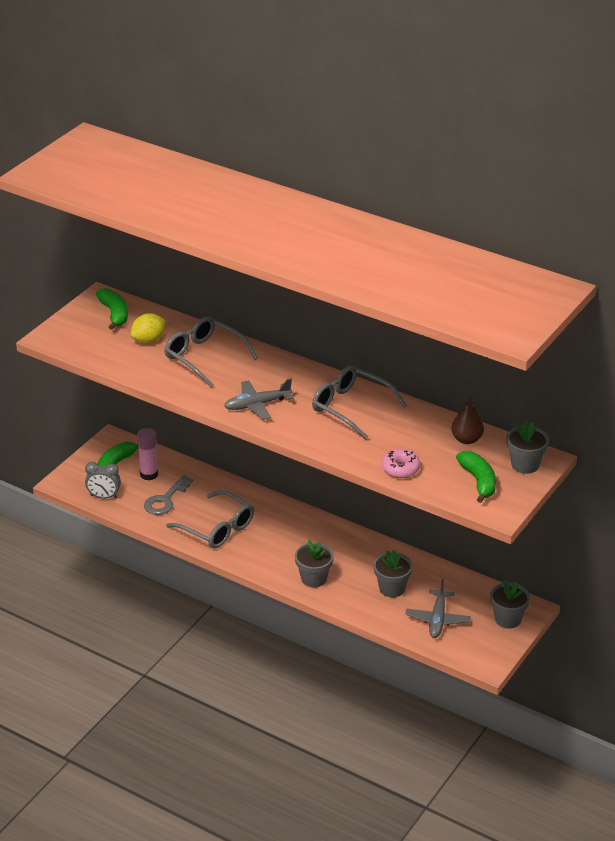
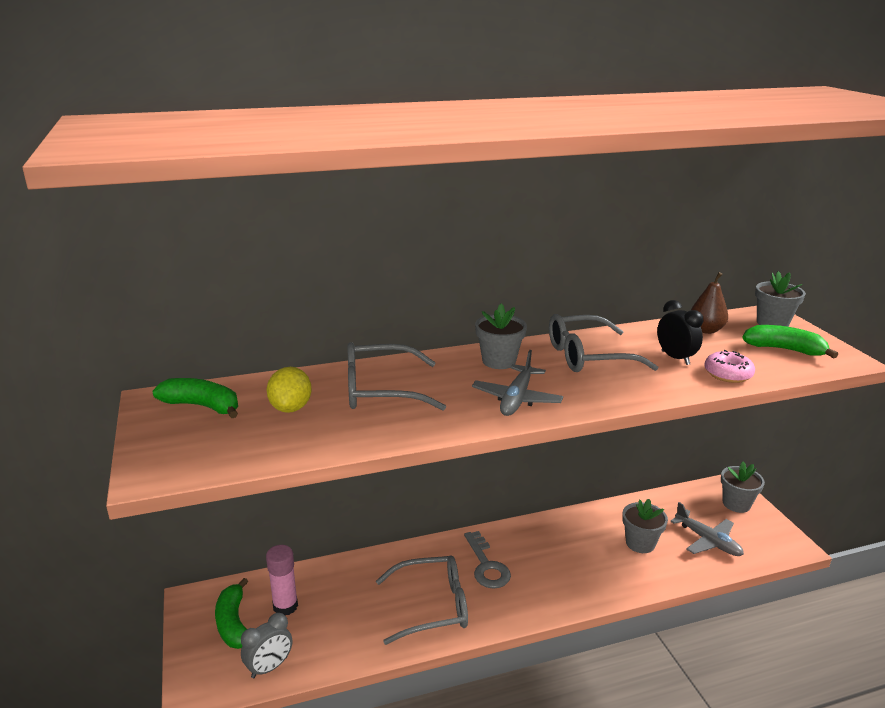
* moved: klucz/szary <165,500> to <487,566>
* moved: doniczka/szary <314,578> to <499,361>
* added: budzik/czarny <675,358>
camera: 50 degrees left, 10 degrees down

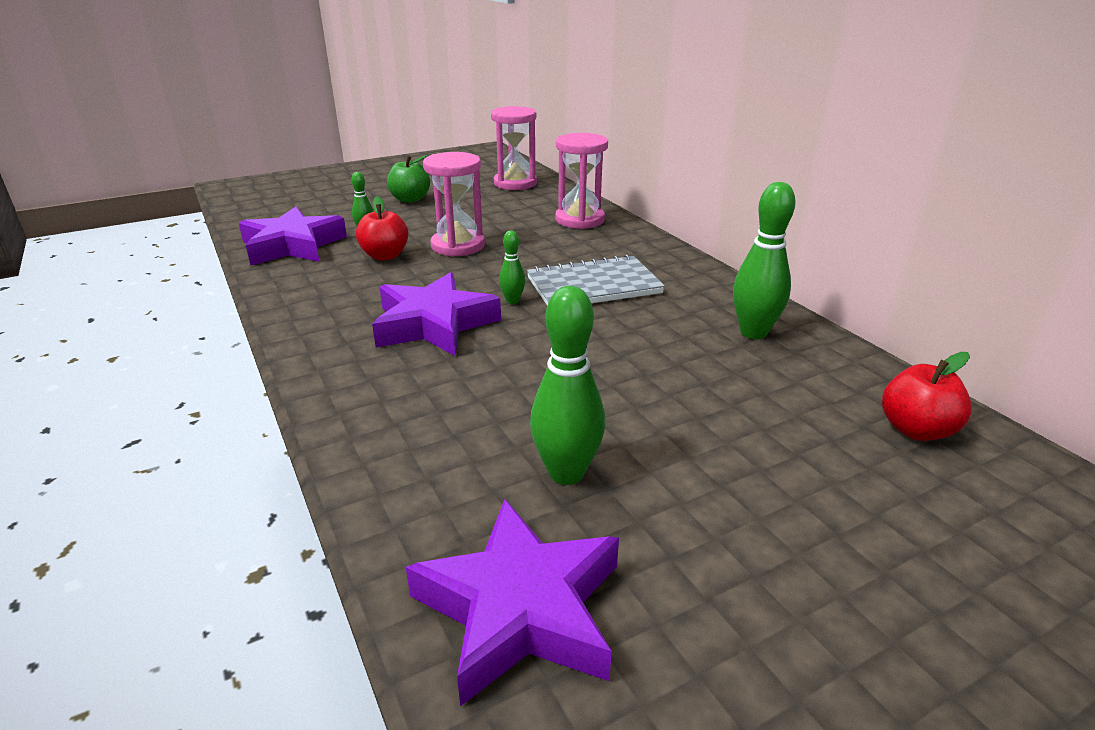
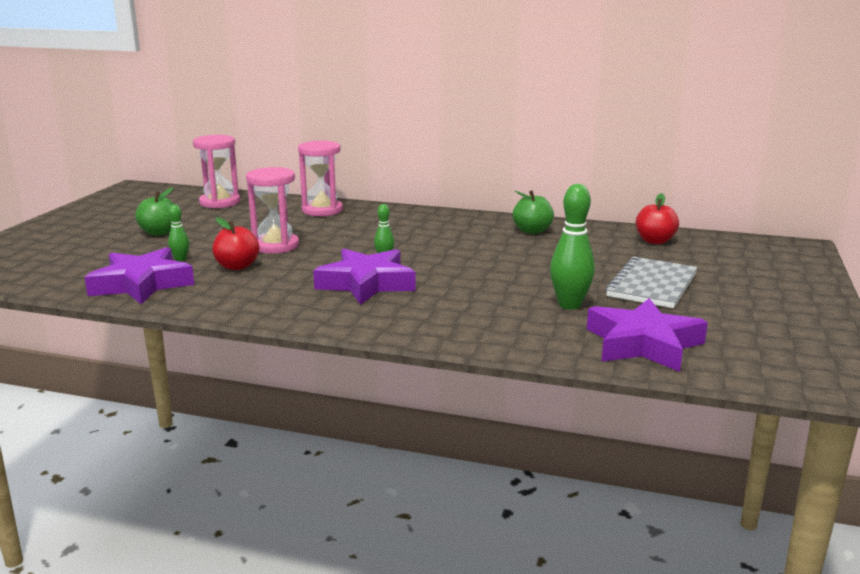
* moved: zeszyt/szary <593,286> to <652,285>
* replaced: kręgiel/zielony <753,332> to jabłko/zielony <532,231>
camera: 45 degrees left, 10 degrees down

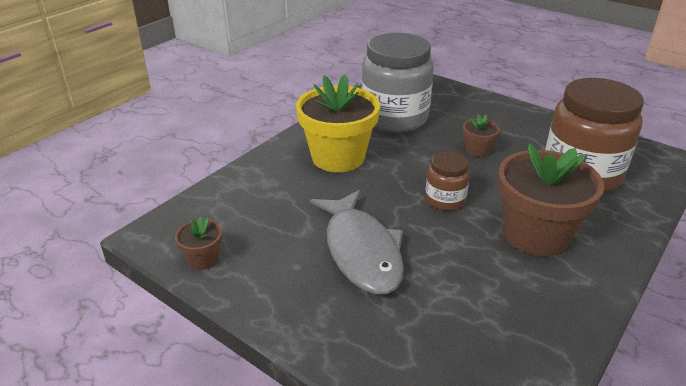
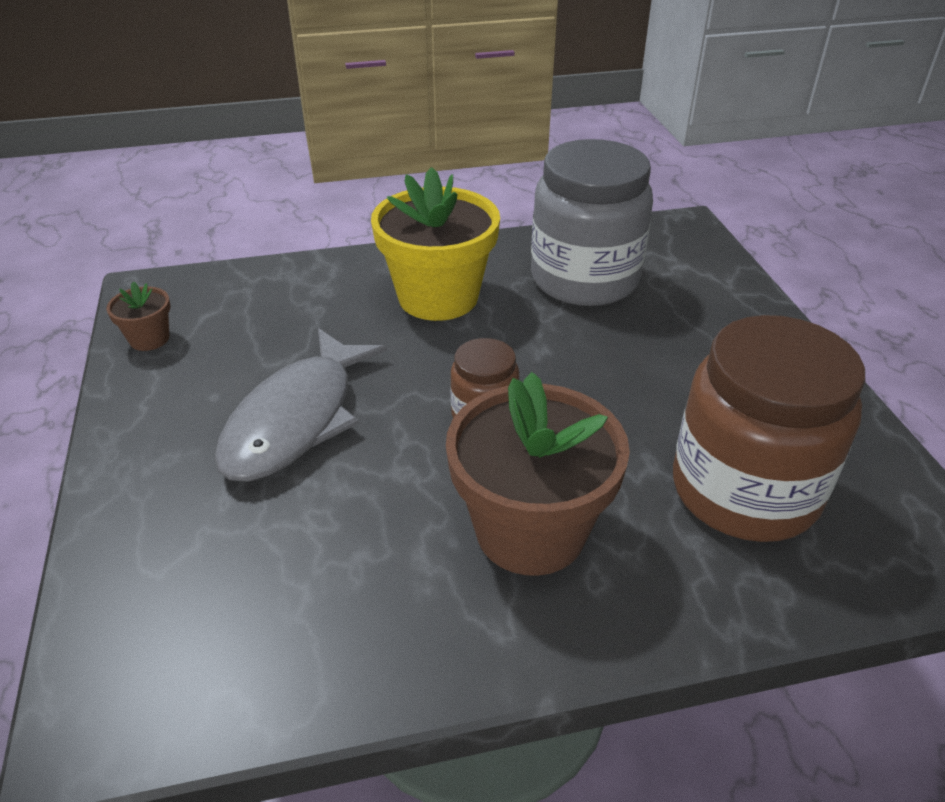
* removed: doniczka/brązowy <477,150>
camera: 40 degrees right, 5 degrees up

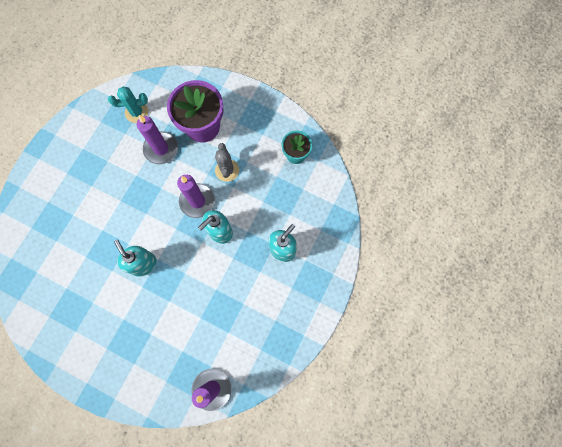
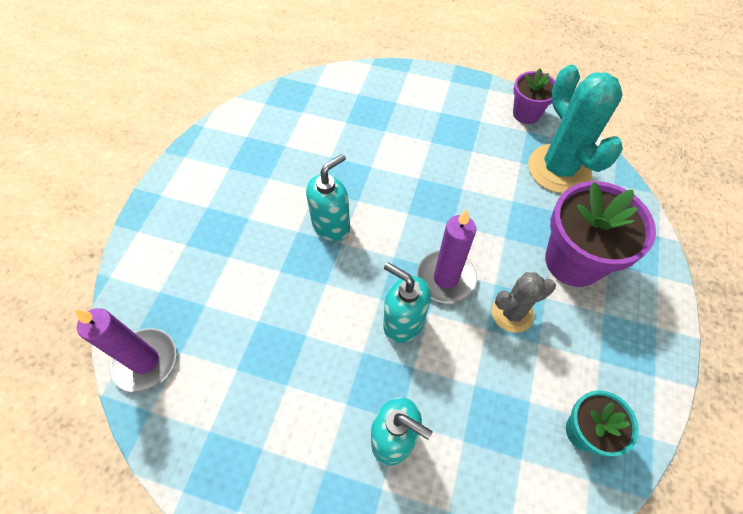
* resized: kaktus/turkusowy <136,112> = <558,169> x1.75
* removed: świeca/fioletowy <161,149>
* added: doniczka/fioletowy <526,114>
camera: 80 degrees right, 15 degrees down

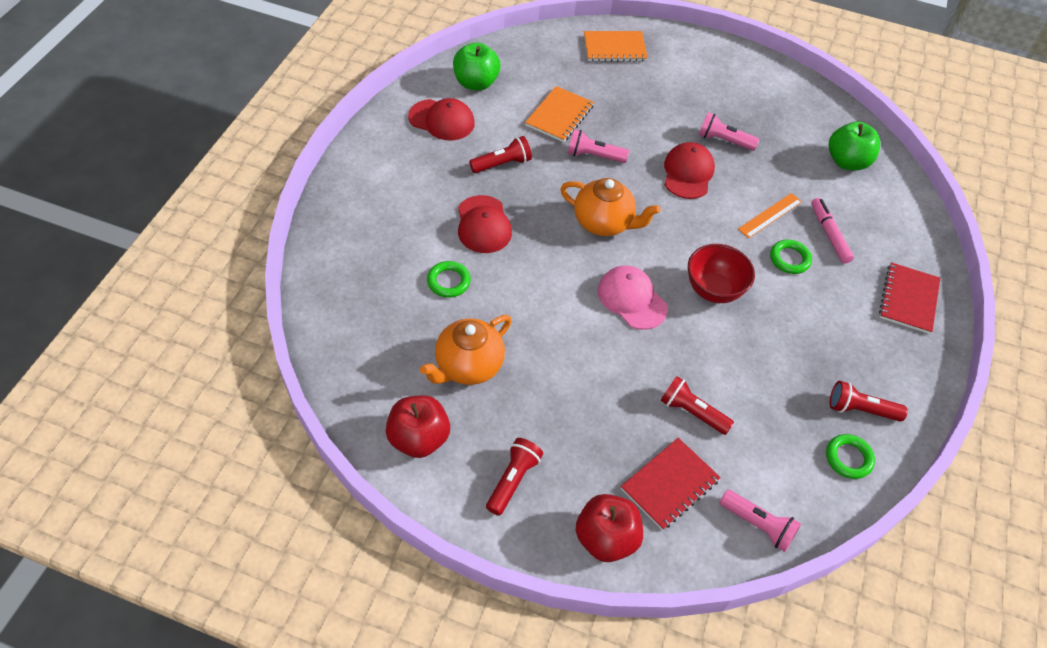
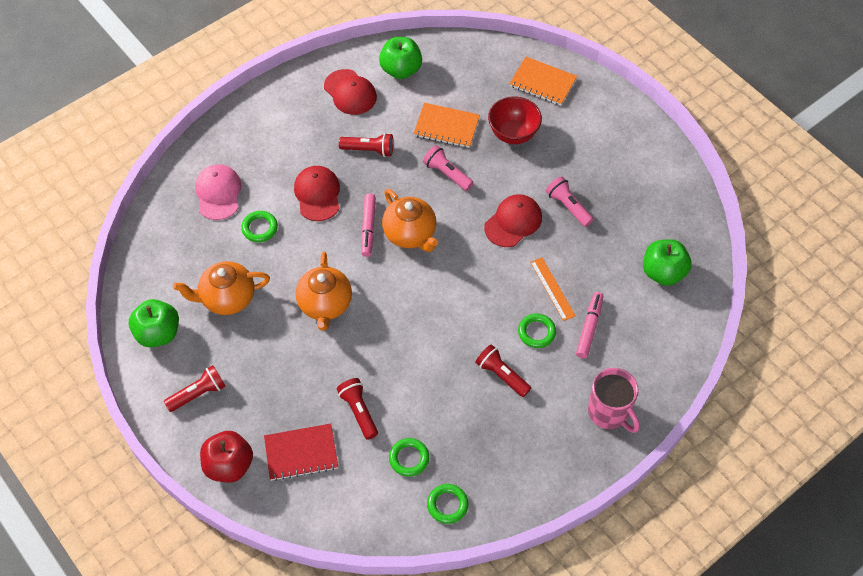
* recoloured: jabłko/czerwony <419,439> to jabłko/zielony <158,333>
* turned: czapka/czerwony <483,225> = <317,194> 150 degrees clockwise
* turned: zeszyt/pomarańczowy <559,116> = <446,127> 45 degrees clockwise
* moved: czapka/różowy <632,299> to <218,193>
* moved: miska/czerwony <713,290> to <513,134>
* removed: latarka/różowy <758,525>
* turned: linijka/pomarańczowy <770,215> = <552,289> 75 degrees clockwise
* moved: latarka/czerwony <860,409> to <501,375>
* replaced: zeszyt/czerwony <908,299> to kubek/różowy <609,412>
* added: imbryk/pomarańczowy <325,305>
* added: flamaster/różowy <368,228>
* added: pierścień/zielony <409,458>
camera: 35 degrees right, 5 degrees up

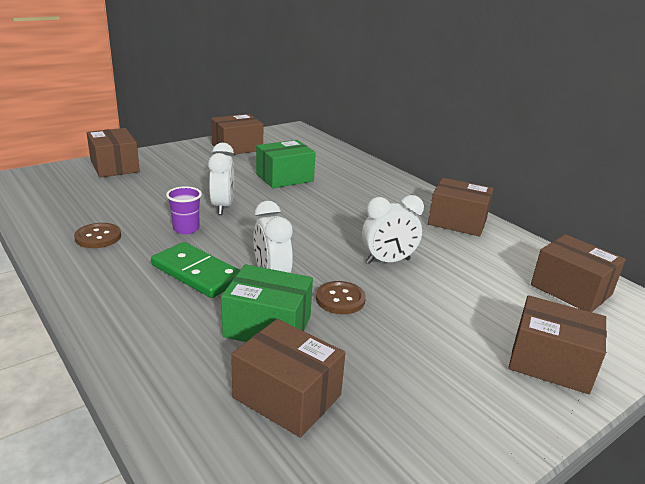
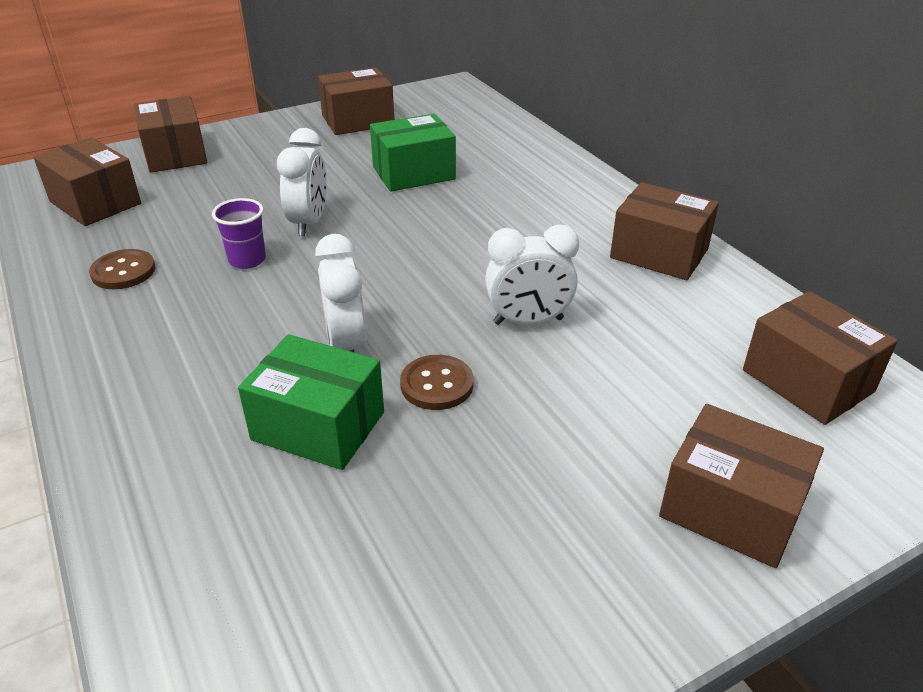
* removed: kostka domina/zielony <197,273>
* moved: pudełko/brązowy <287,396> to <95,203>
camera: 10 degrees right, 10 degrees up

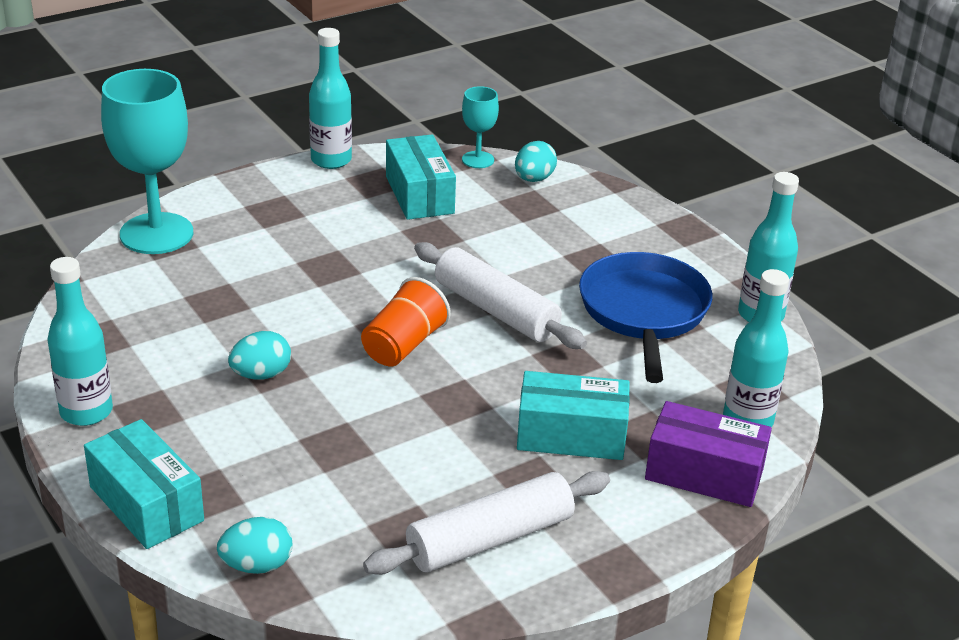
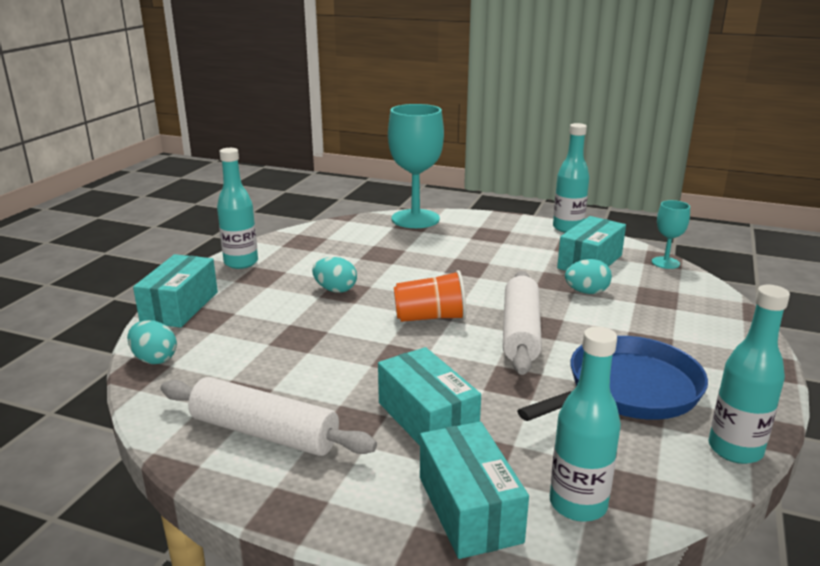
* moved: jajko/turkusowy <534,179> to <586,292>
* recoloured: pudełko/fioletowy <704,473> to pudełko/turkusowy <469,509>
camera: 55 degrees right, 10 degrees down

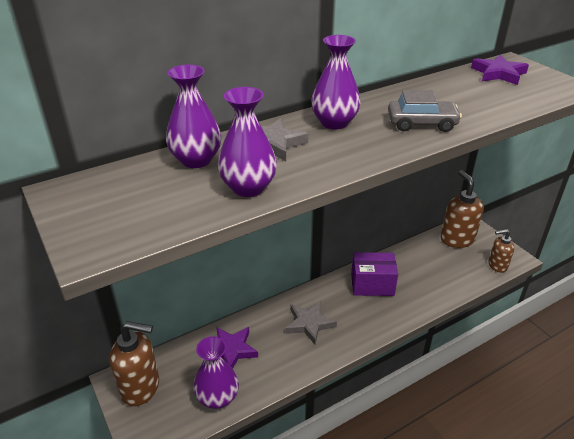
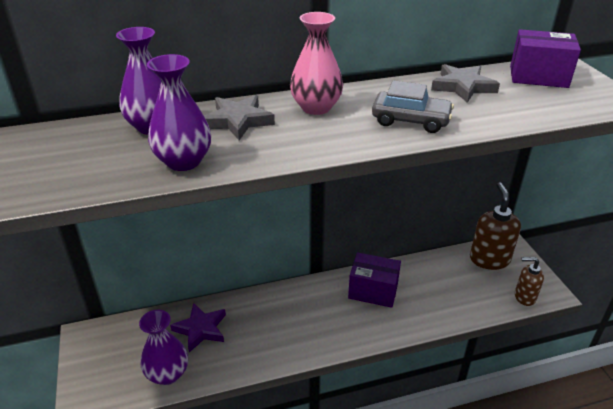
* removed: dozownik mydła/brązowy <140,387>
* moved: gwiazda/szary <309,324> to <463,87>
* recoloured: wazon/fioletowy <334,123> to wazon/różowy <316,107>
* replaced: gwiazda/fioletowy <498,73> to pudełko/fioletowy <538,76>
camera: 15 degrees right, 0 degrees up

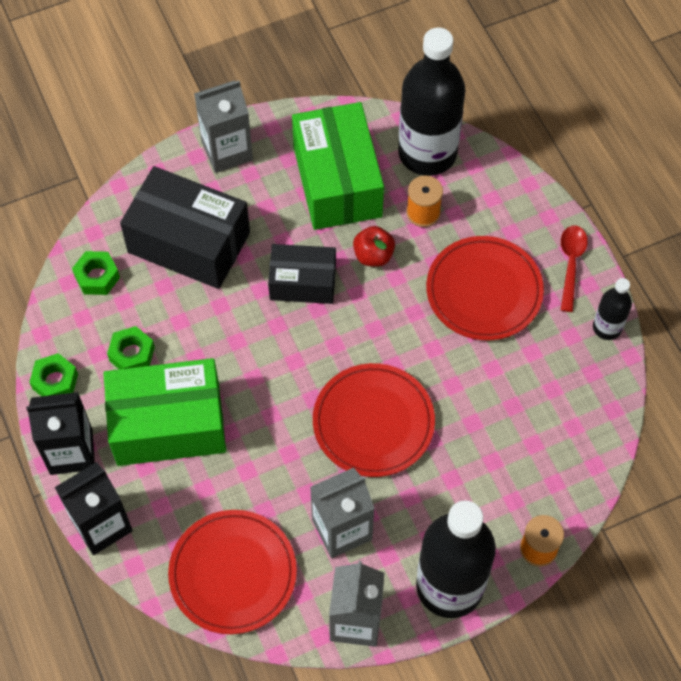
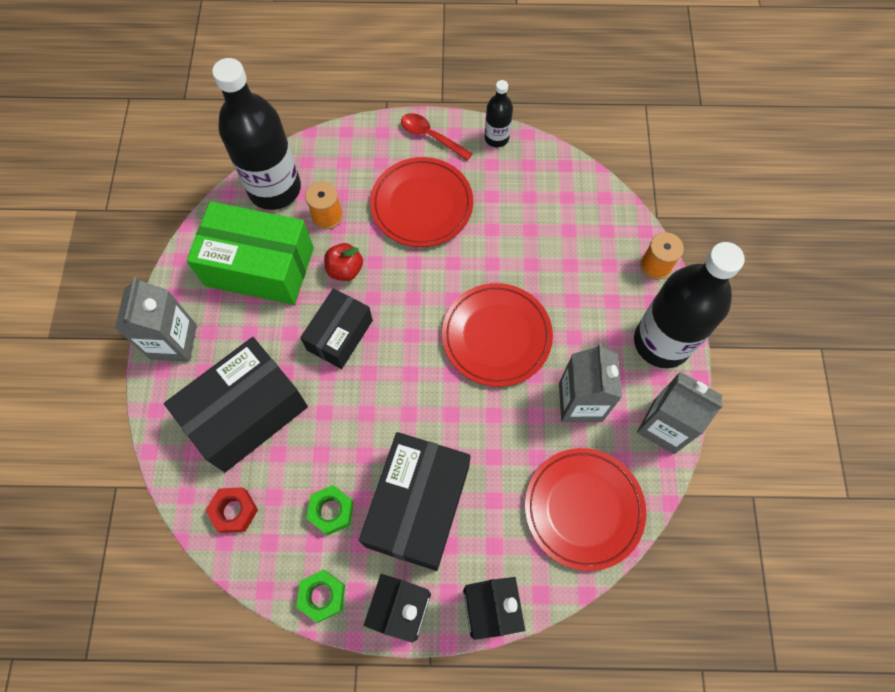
* recoloured: nakrętka/zielony <97,277> to nakrętka/czerwony <234,511>
* recoloured: pudełko/zielony <168,424> to pudełko/czarny <418,506>
camera: 65 degrees left, 5 degrees up

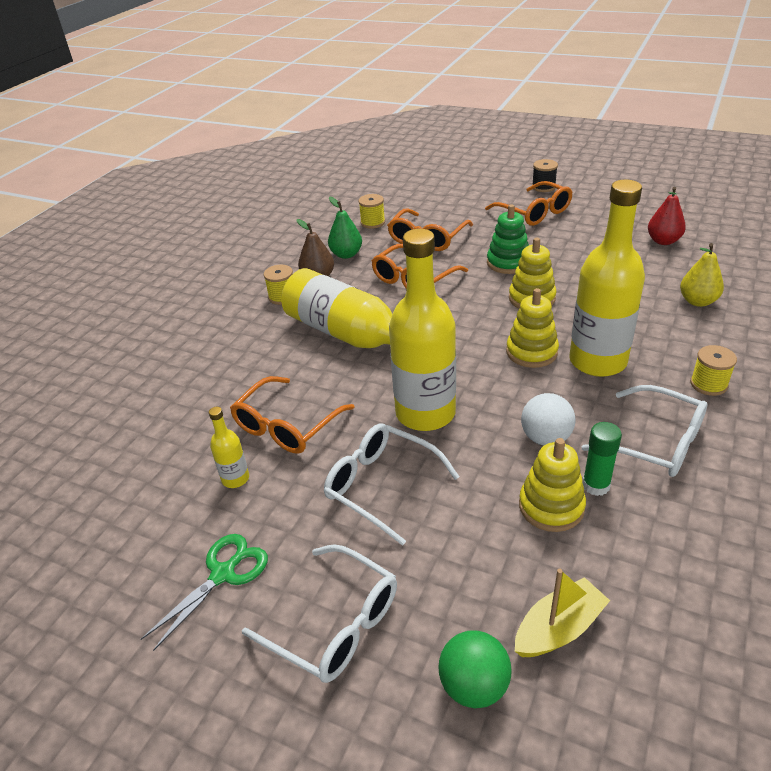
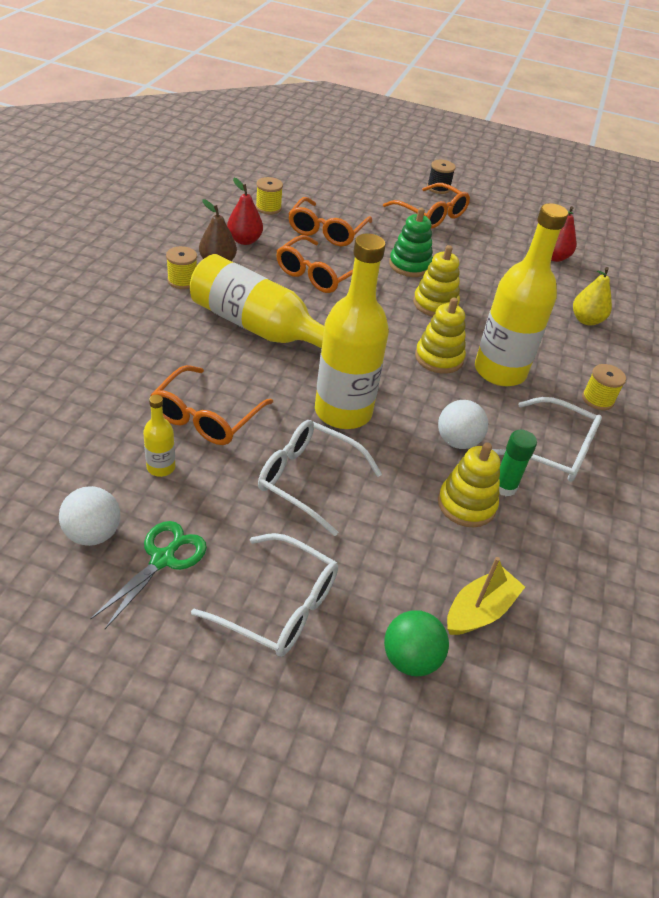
* recoloured: gruszka/zielony <346,254> to gruszka/czerwony <244,240>
* added: piłka/biały <93,534>
camera: 15 degrees left, 5 degrees up

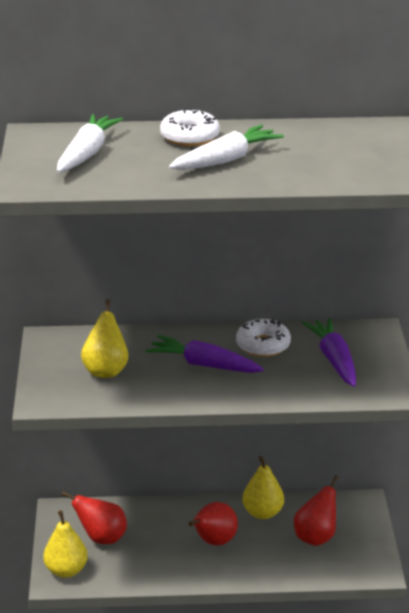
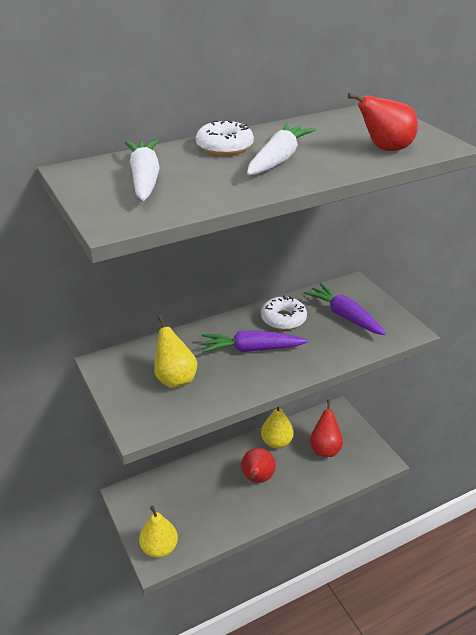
* moved: gruszka/czerwony <101,538> to <384,149>
camera: 25 degrees left, 5 degrees up

